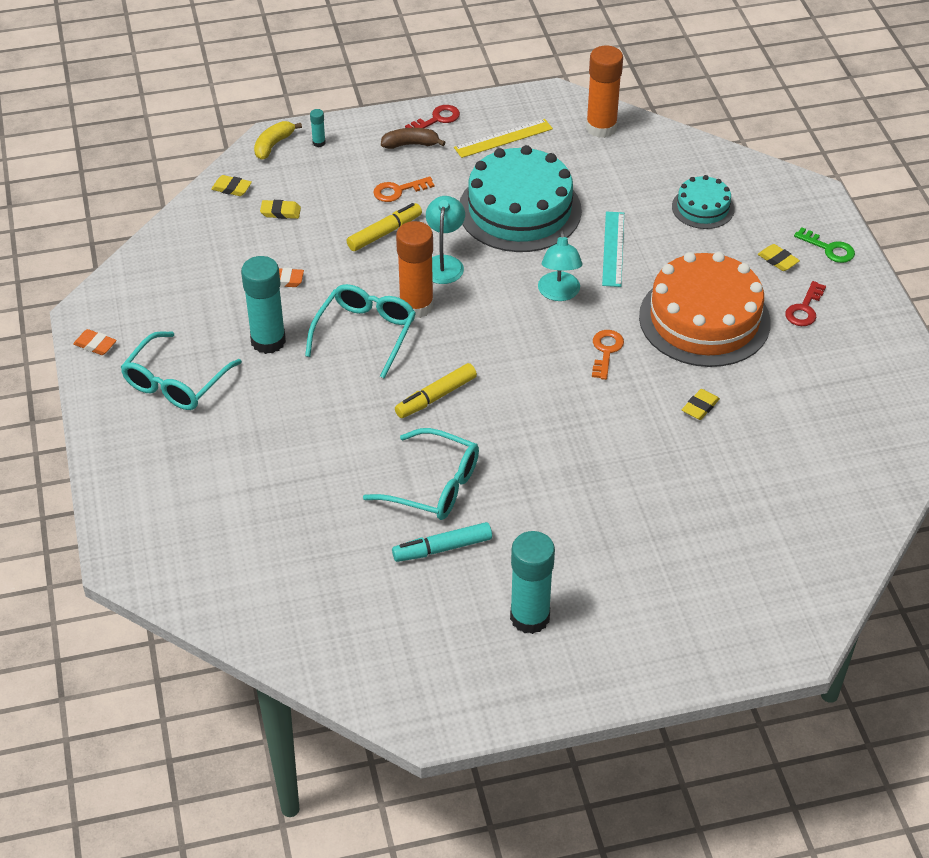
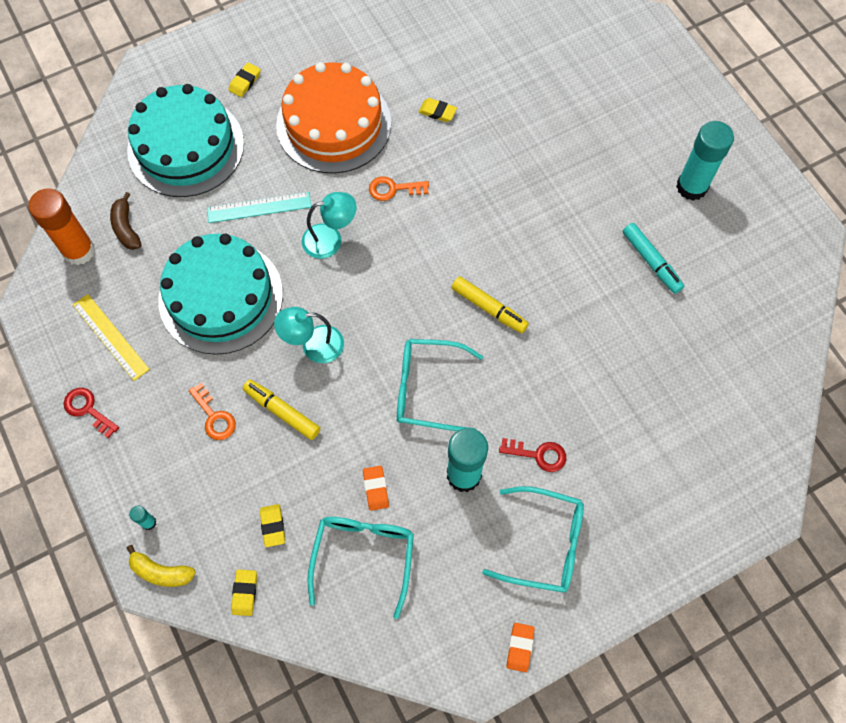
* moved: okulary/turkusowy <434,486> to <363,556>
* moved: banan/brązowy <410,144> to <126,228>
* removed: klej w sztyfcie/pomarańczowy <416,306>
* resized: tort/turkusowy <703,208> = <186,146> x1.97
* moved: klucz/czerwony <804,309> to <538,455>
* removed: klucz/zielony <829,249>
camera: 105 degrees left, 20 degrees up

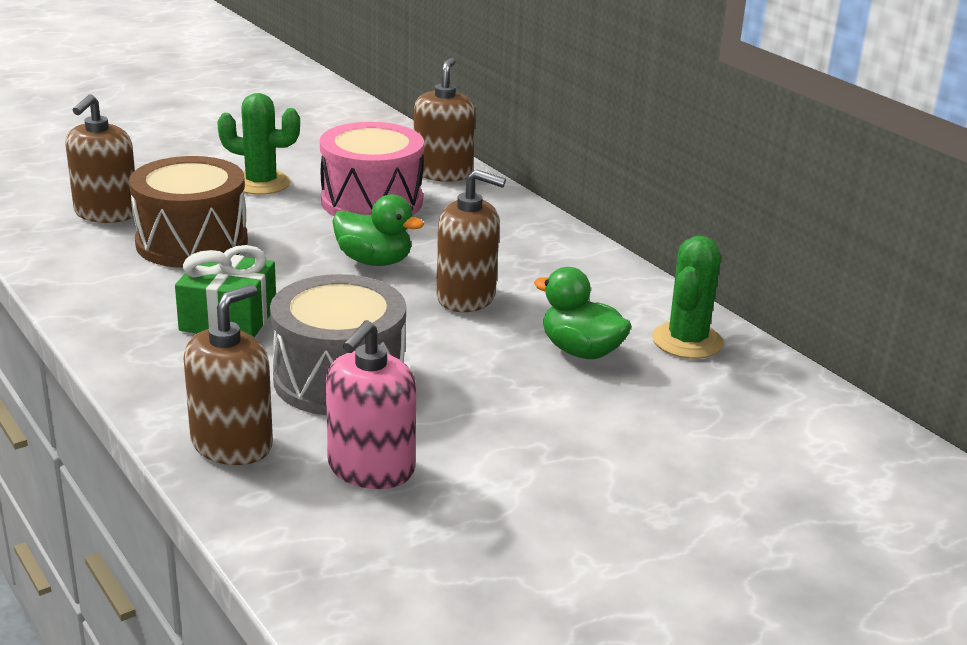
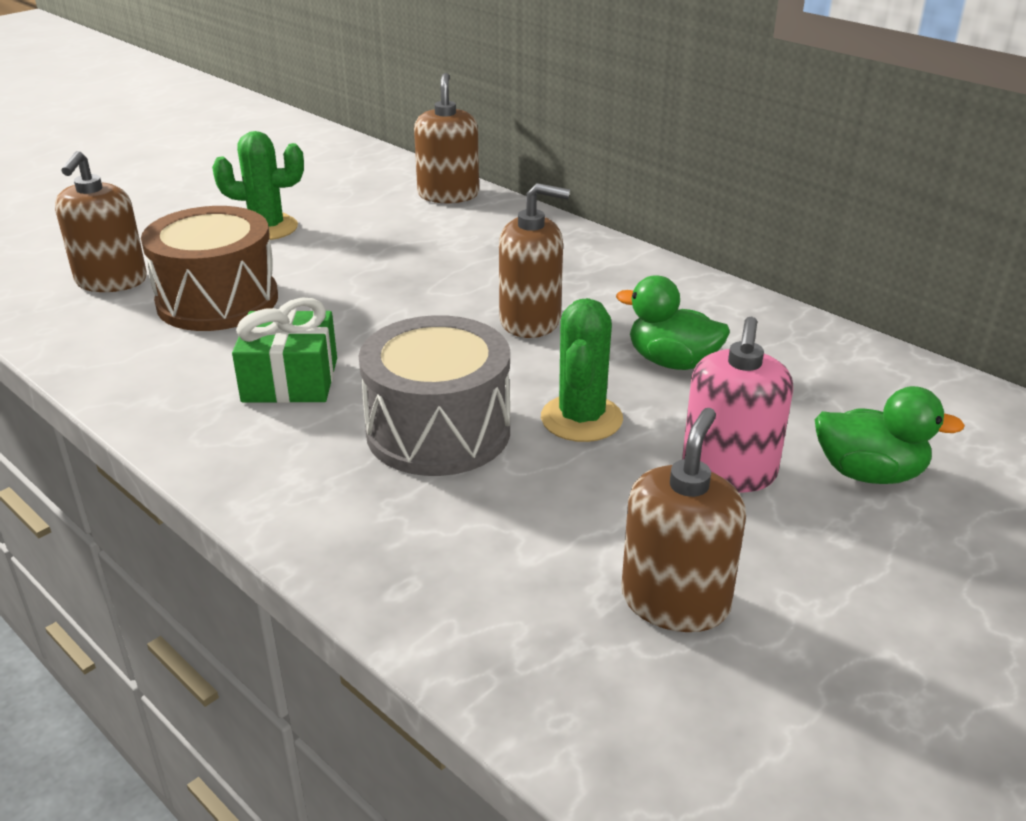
* moved: dozownik mydła/brązowy <232,444> to <675,601>
* removed: bęben/różowy <372,201>
* moved: dozownik mydła/różowy <370,468> to <728,471>
* moved: kaczka/zielony <374,261> to <869,473>
* moved: kaktus/zielony <687,341> to <581,418>
camera: 10 degrees left, 5 degrees up

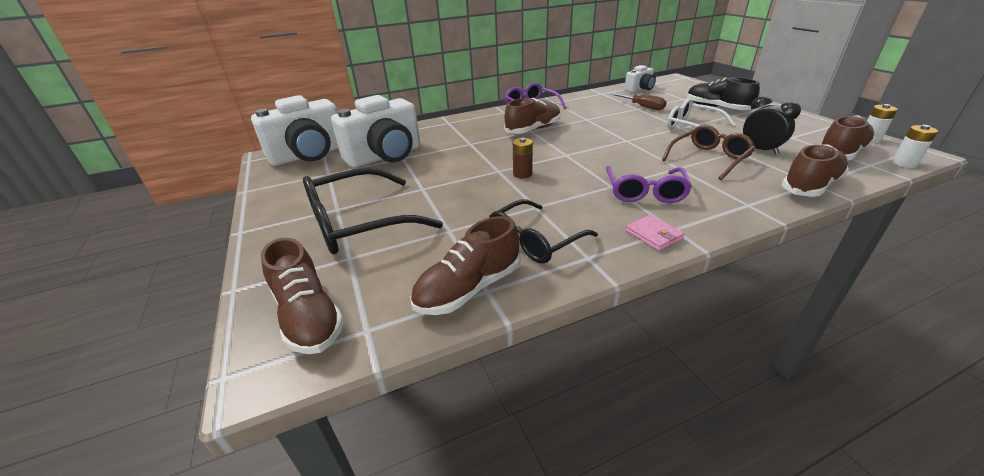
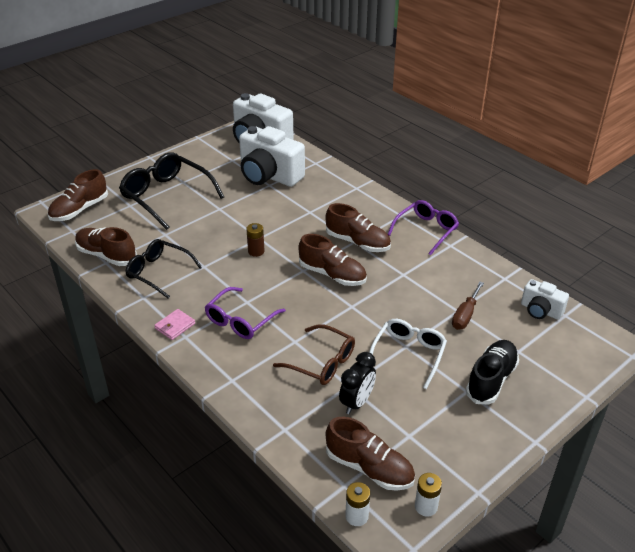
* turned: okulary/fioletowy <645,192> = <240,320> 45 degrees counterclockwise
* moved: but/brązowy <810,186> to <332,274>
camera: 70 degrees right, 5 degrees up

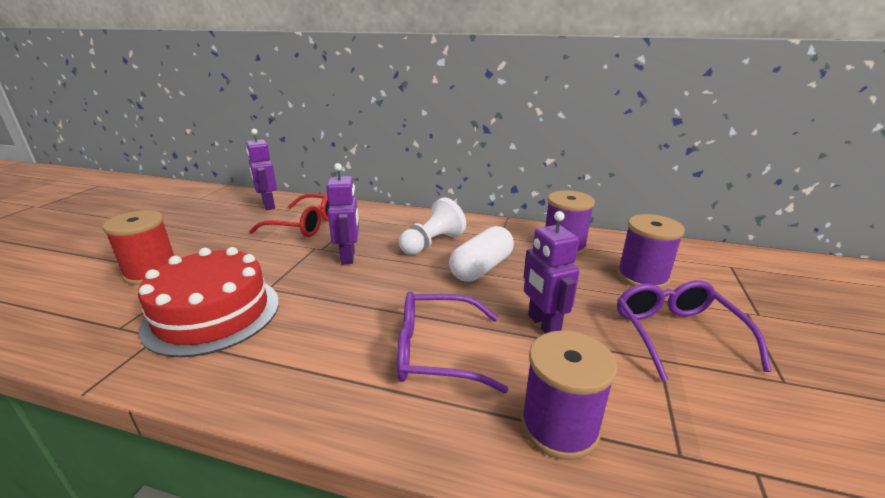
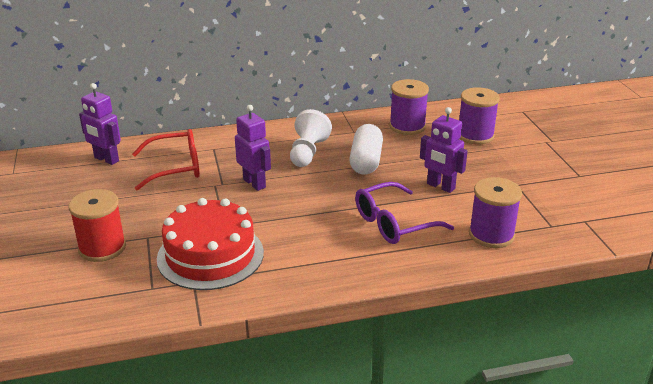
* removed: okulary/fioletowy <676,334>
camera: 30 degrees left, 5 degrees up

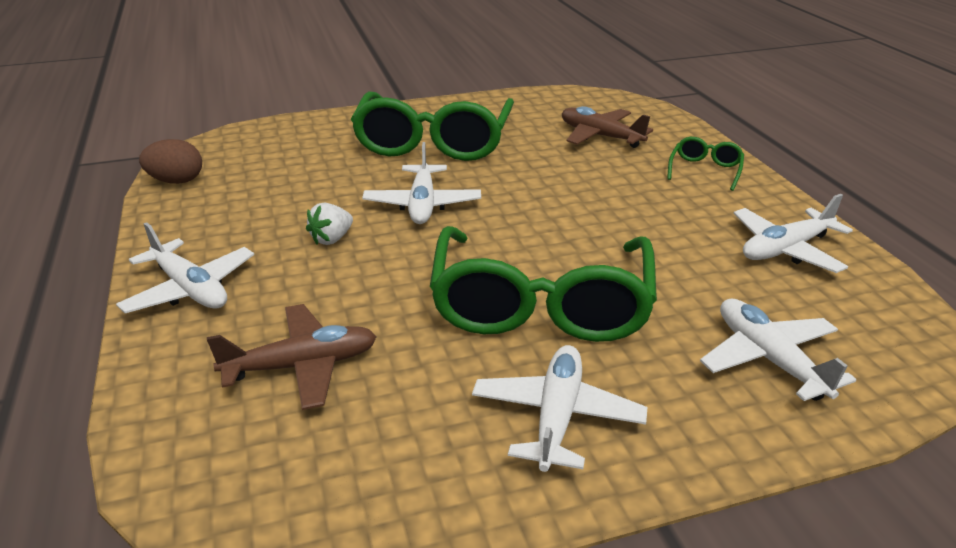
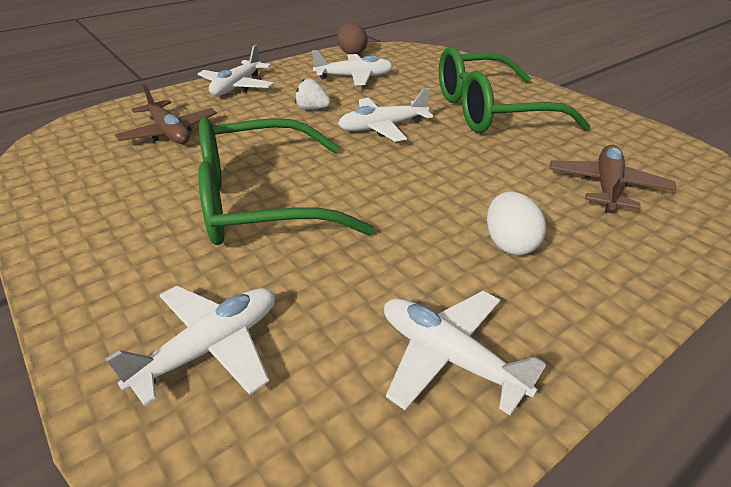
* moved: samolot/biały <557,417> to <354,77>
* removed: okulary/zielony <705,170>
* added: jajko/biały <509,243>
camera: 70 degrees right, 5 degrees up

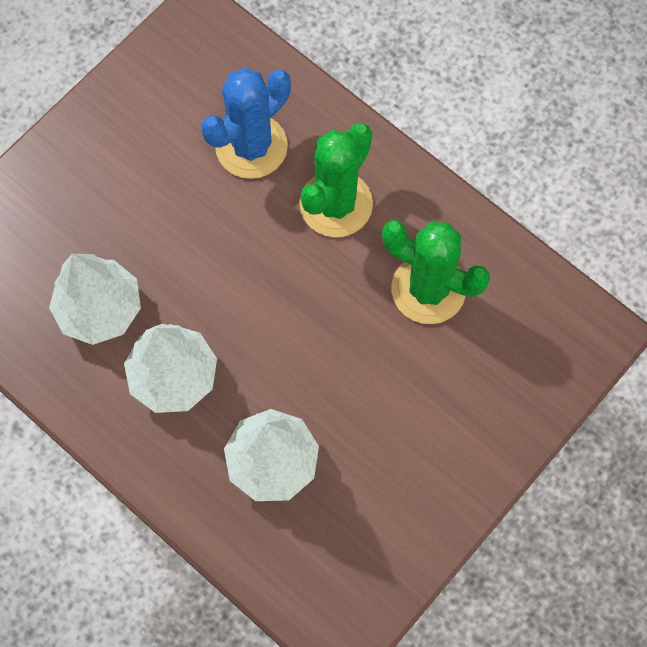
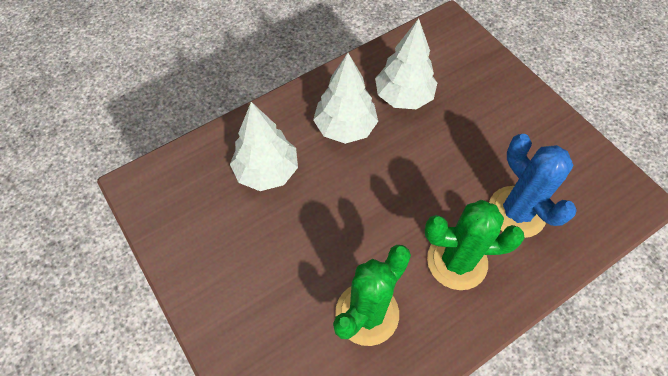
* turned: kaktus/zielony <336,204> = <457,261> 45 degrees counterclockwise
camera: 105 degrees right, 10 degrees down

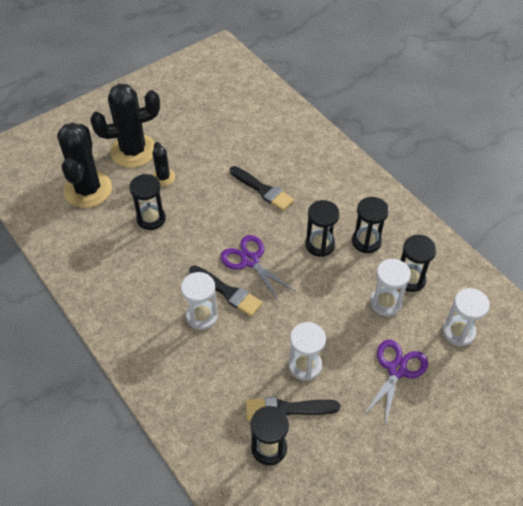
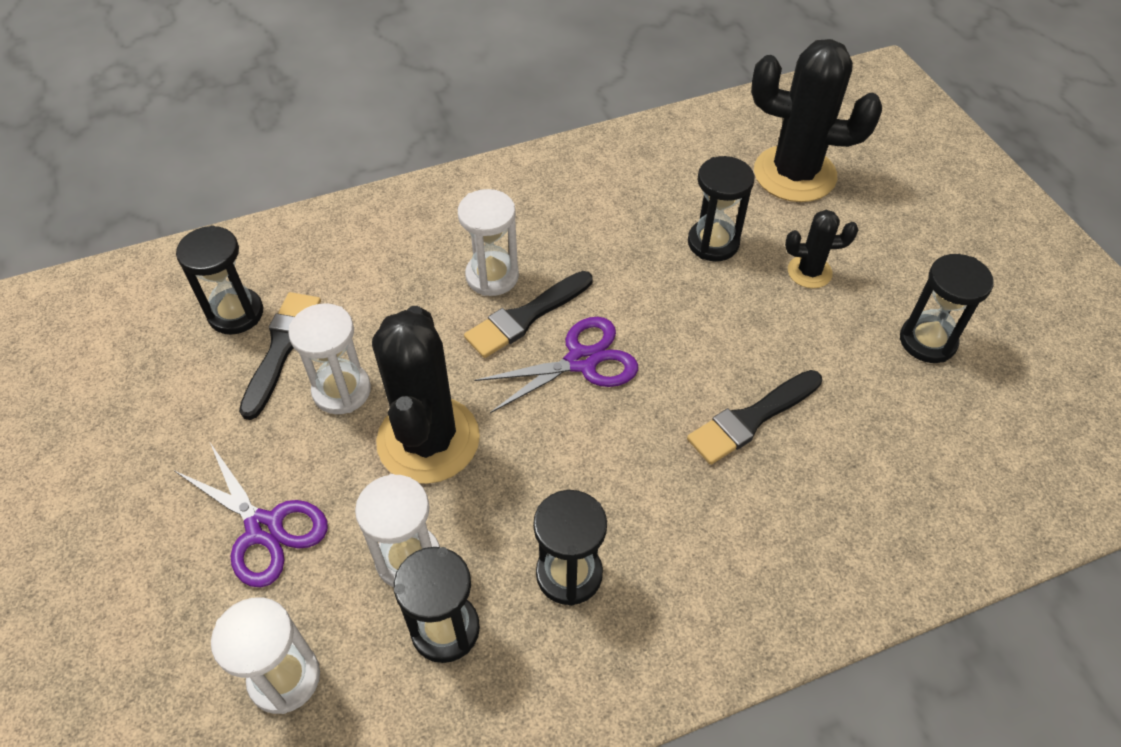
* moved: kaktus/czarny <133,151> to <428,440>
* moved: klepsydra/czarny <320,244> to <927,341>
camera: 105 degrees right, 0 degrees up

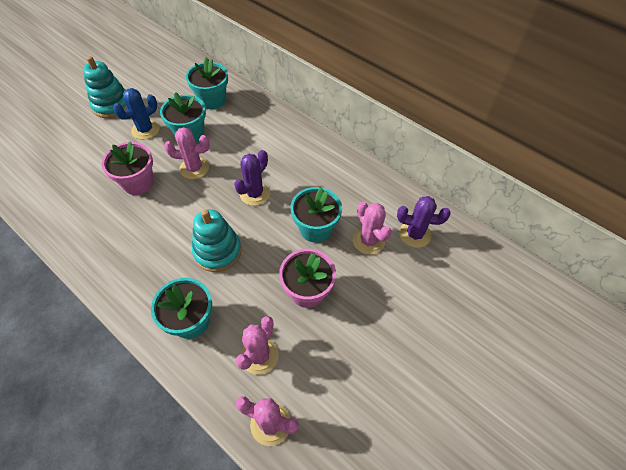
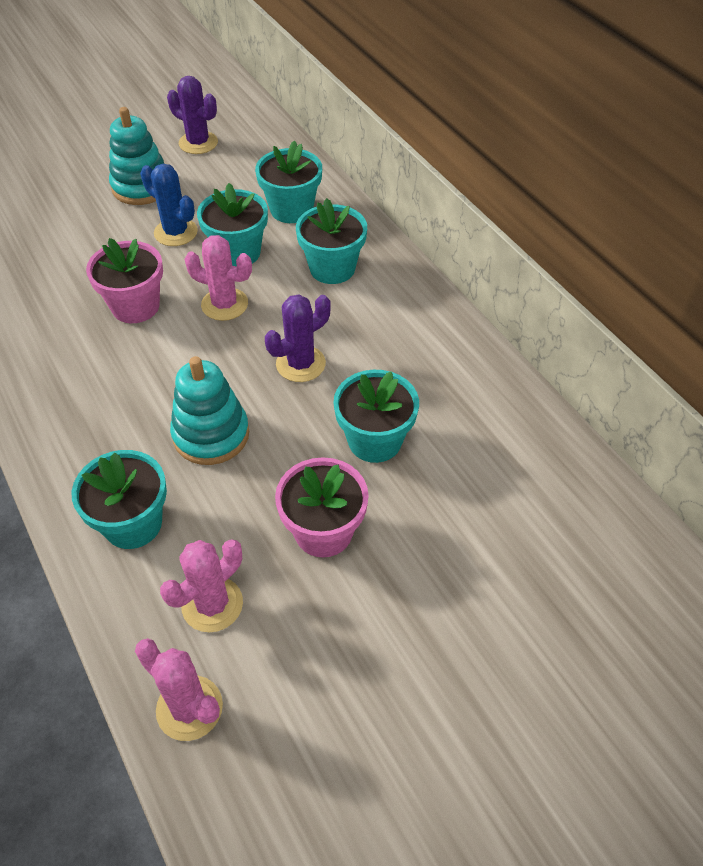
* turned: kaktus/niebieski <145,130> = <176,232> 60 degrees clockwise
* removed: kaktus/różowy <368,241>
* moved: kaktus/fioletowy <414,234> to <198,143>
* added: doniczka/turkusowy <332,268>
camera: 20 degrees right, 5 degrees down

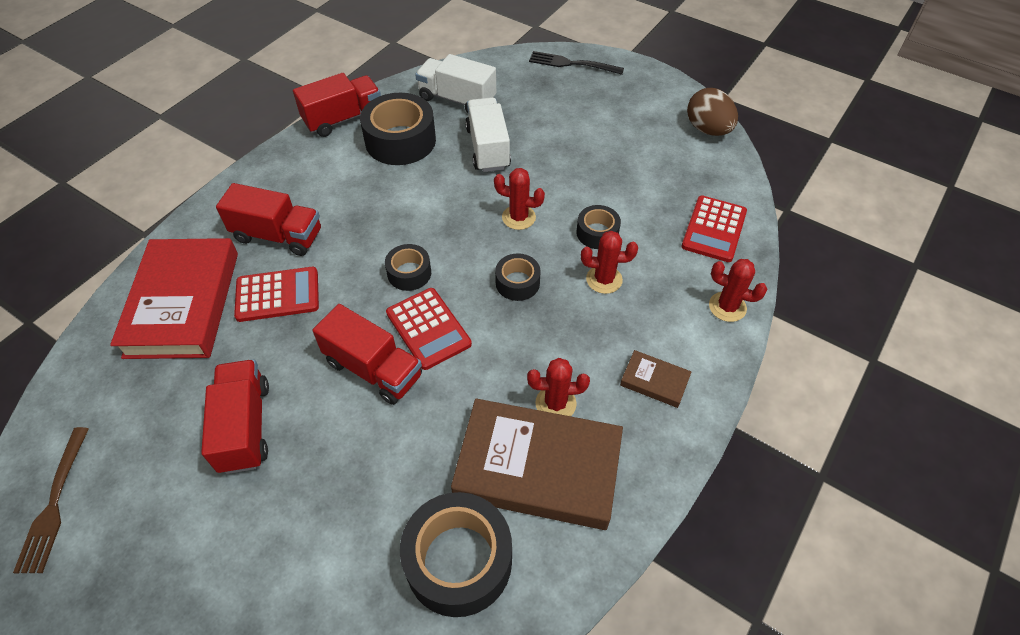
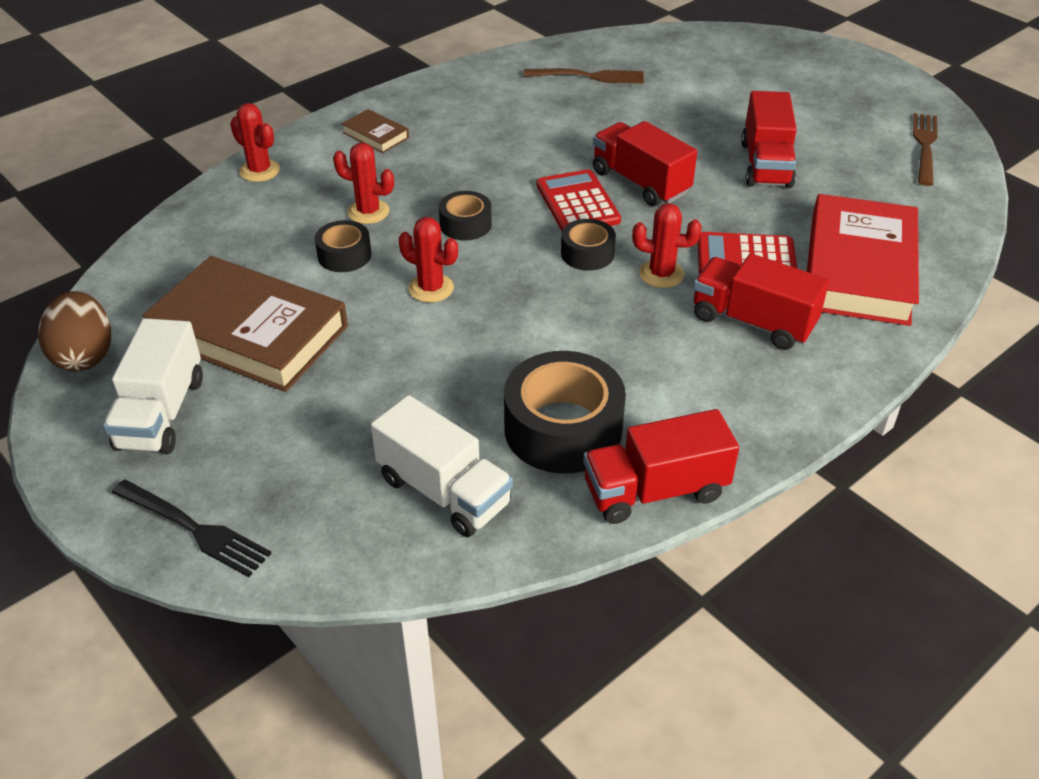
* replaced: taśma klejąca/czarny <458,560> to widelec/brązowy <589,76>
* moved: książka/brązowy <538,468> to <249,332>
* moved: ciężarówka/biały <488,148> to <161,413>
* moved: kaktus/czerwony <555,403> to <661,274>
* removed: kalkulator/czerwony <714,229>
camera: 165 degrees left, 10 degrees down

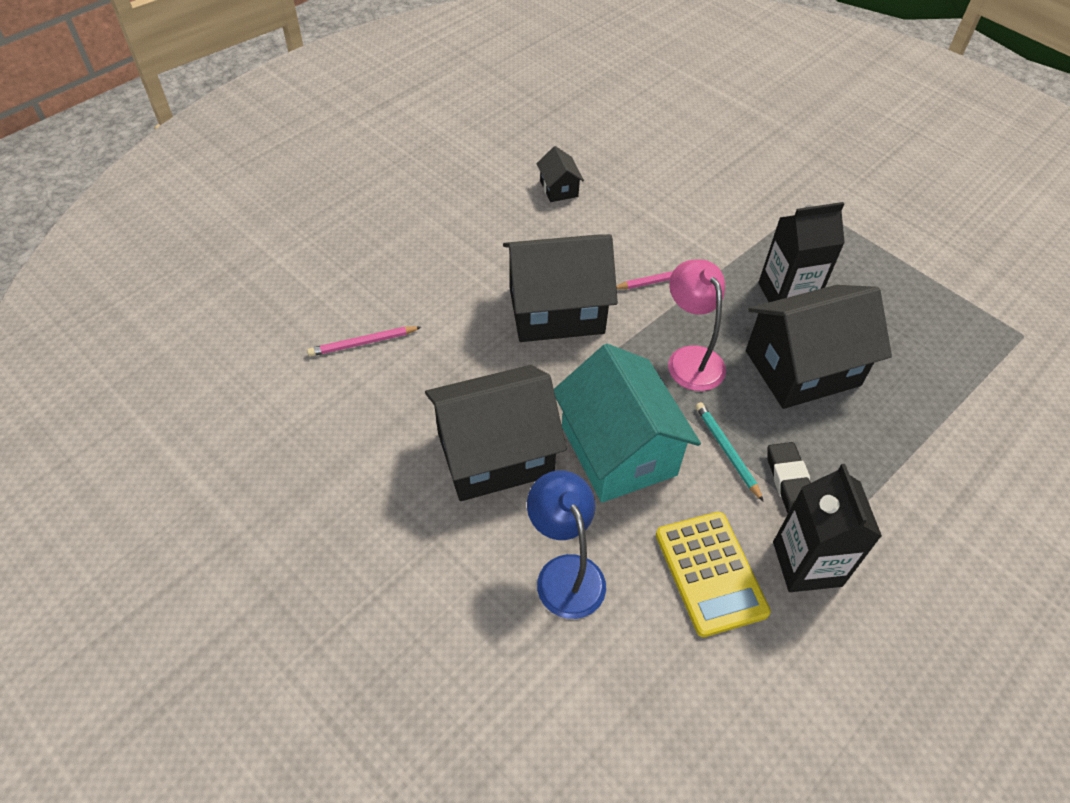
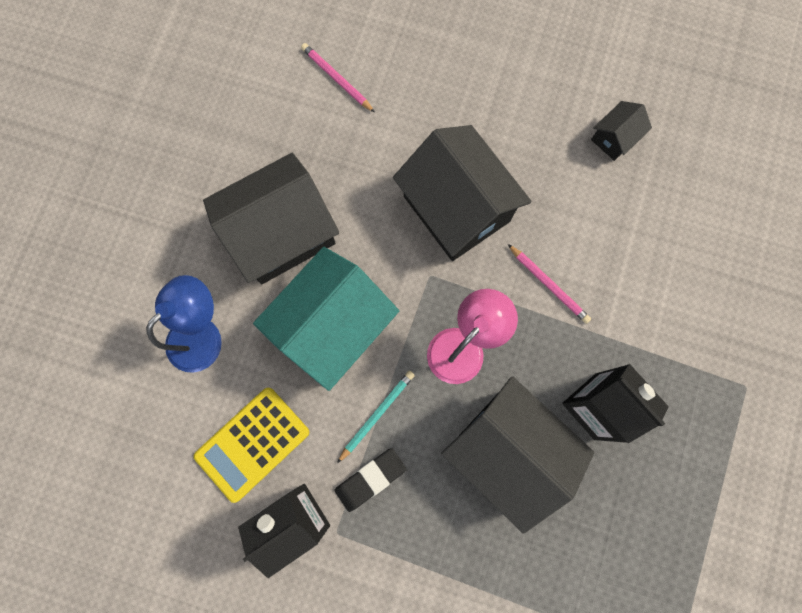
* turned: domek/czarny <495,454> = <281,234> 75 degrees counterclockwise
camera: 65 degrees right, 25 degrees up

